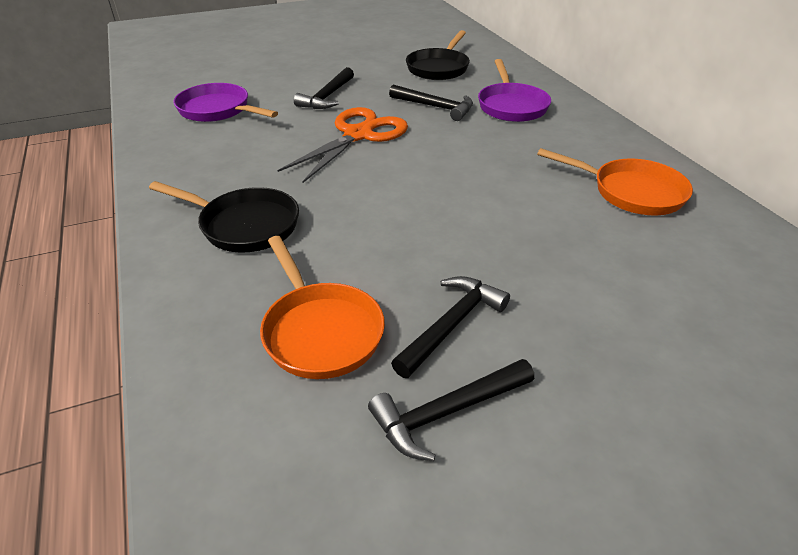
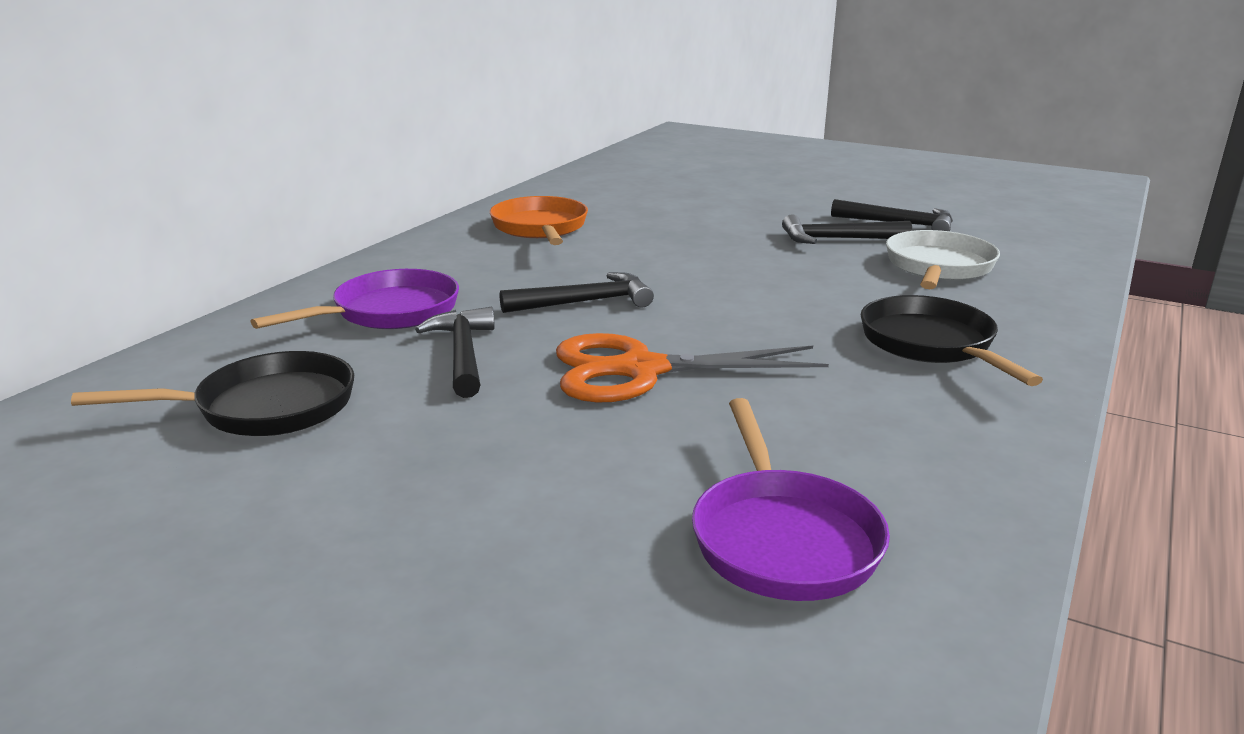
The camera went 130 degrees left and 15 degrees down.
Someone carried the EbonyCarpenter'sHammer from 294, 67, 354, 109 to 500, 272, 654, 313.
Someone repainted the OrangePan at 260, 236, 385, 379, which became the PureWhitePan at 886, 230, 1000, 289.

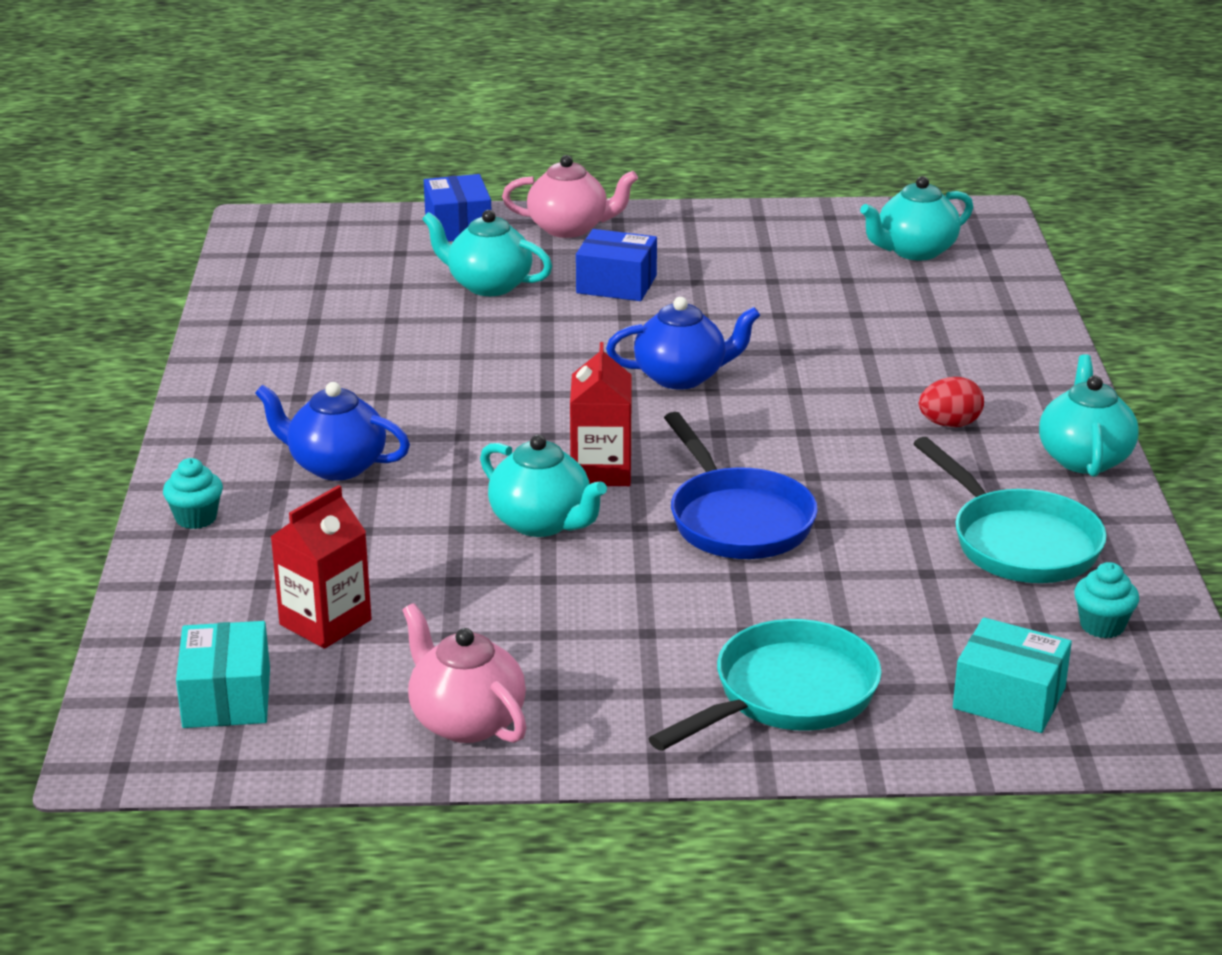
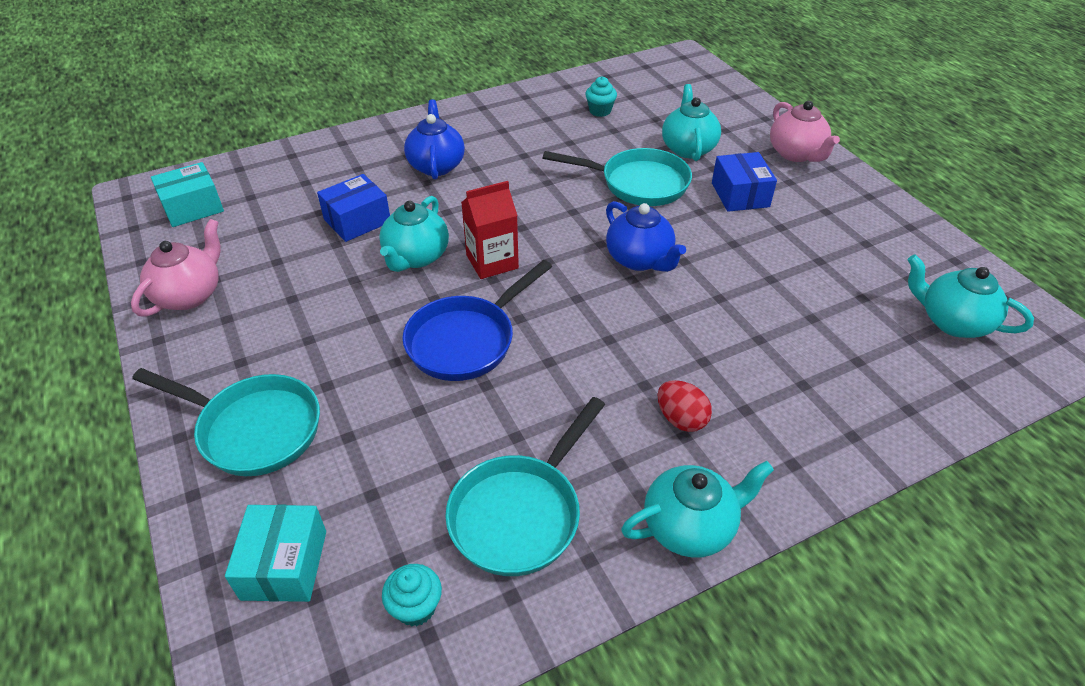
The camera went 65 degrees right and 15 degrees up.
Someone took away the ScarletJuiceCarton at 271, 485, 372, 649.
Someone put down the AquaPan at 542, 148, 692, 206.
Someone carried the AquaCupcake from 163, 458, 223, 529 to 585, 76, 617, 117.
Someone carried the RoyalBlueParcel from 424, 174, 491, 242 to 317, 174, 390, 242.

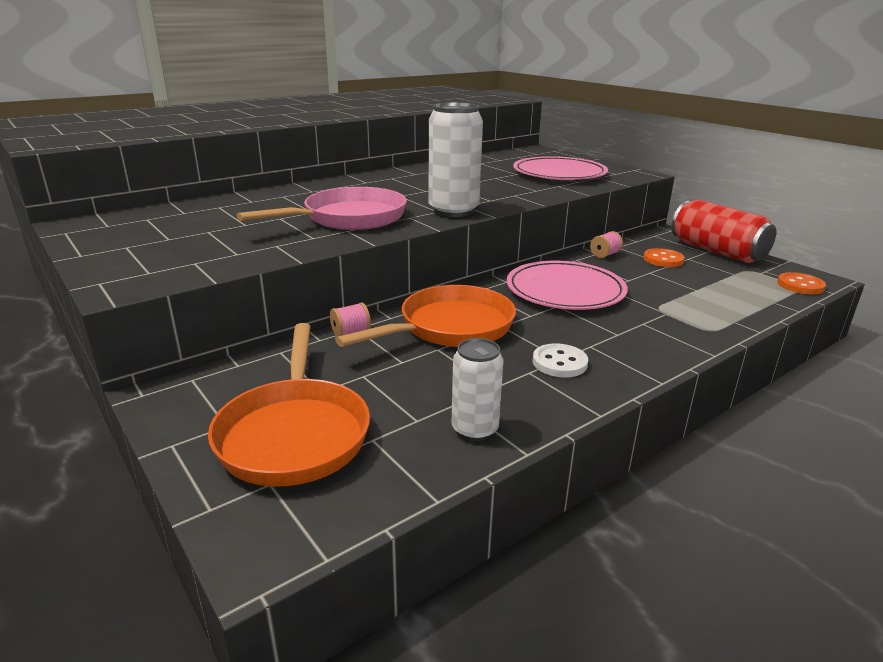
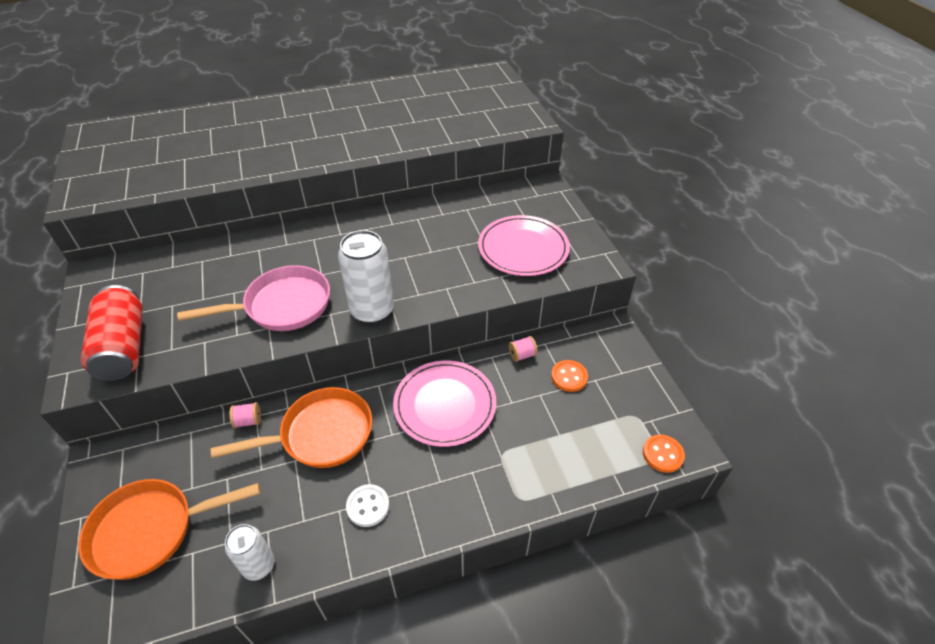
The camera went 20 degrees right and 20 degrees up.
Someone carried the ScarletCan from 671, 200, 776, 263 to 81, 285, 143, 381.
Someone rotated the OrangePan at 208, 323, 370, 487 by 60 degrees clockwise.

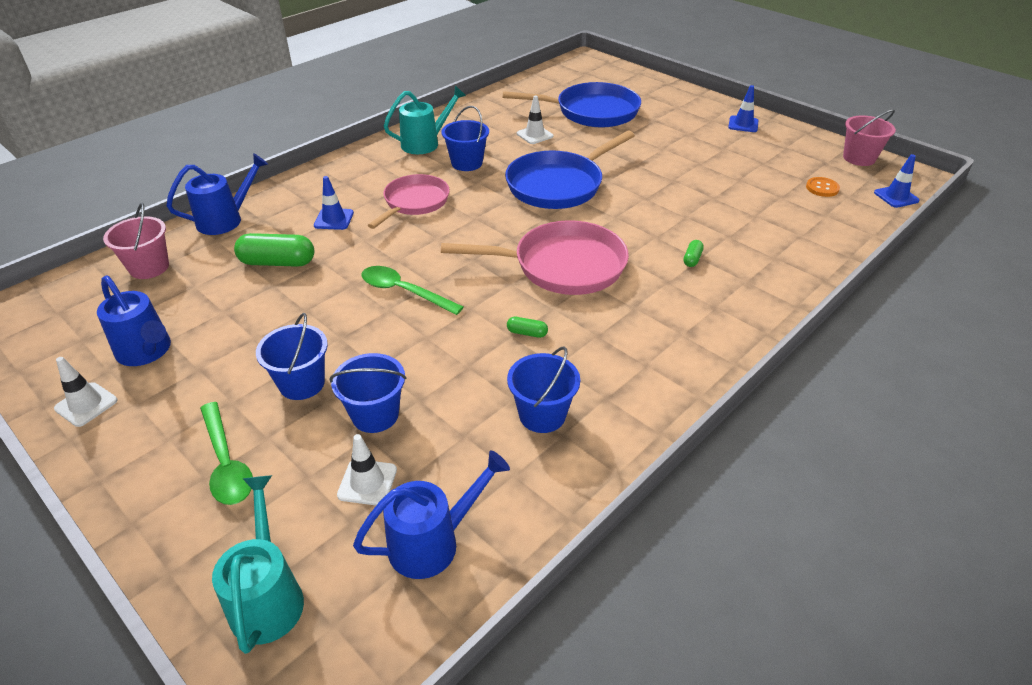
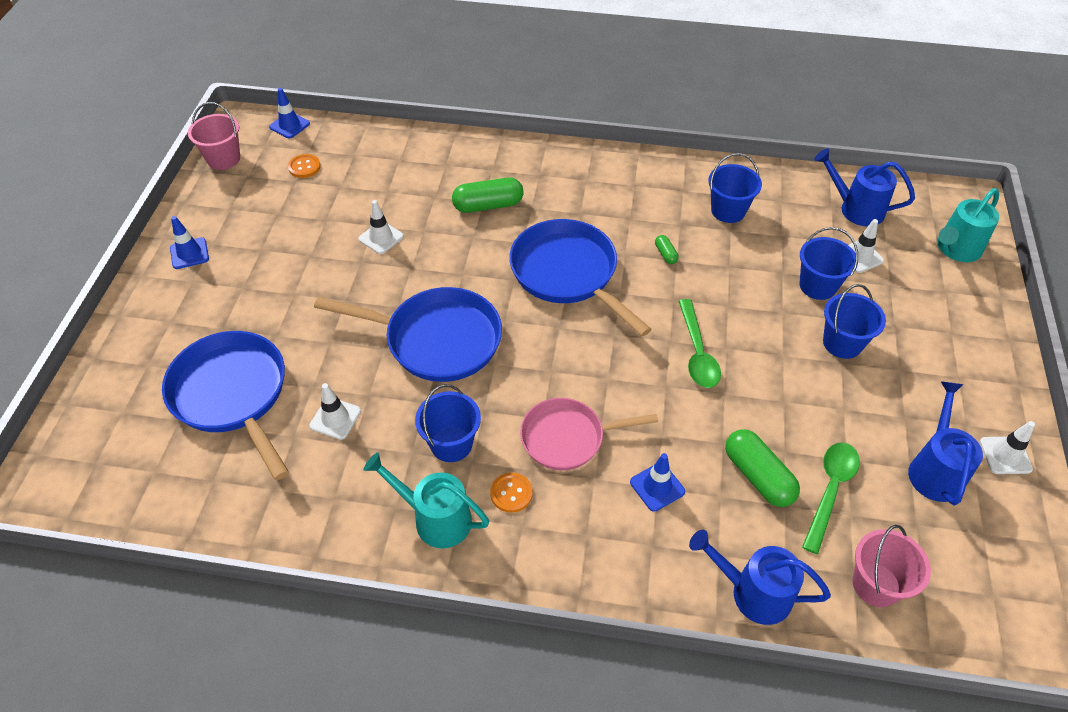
The camera went 125 degrees left and 10 degrees up.
Someone put down the PureWhiteSafetyCone at 358, 200, 404, 254.
Someone put down the OrangeSewingButton at 490, 473, 533, 513.
Someone carried the LeafGreenTablespoon from 200, 402, 253, 505 to 802, 442, 860, 554.
Someone repainted the PinkPan at 441, 220, 629, 295, which became the RoyalBluePan at 509, 219, 652, 336.
Someone scaled the LeafGreenPill at 683, 240, 704, 267 by 2.08.

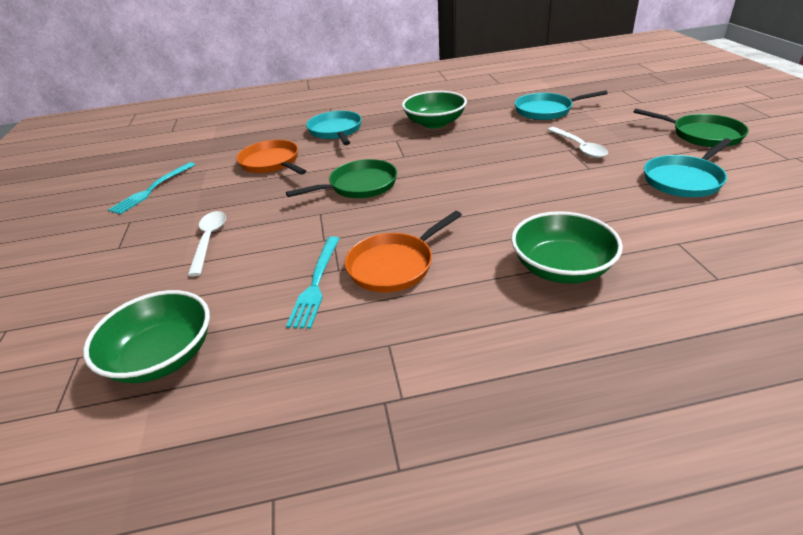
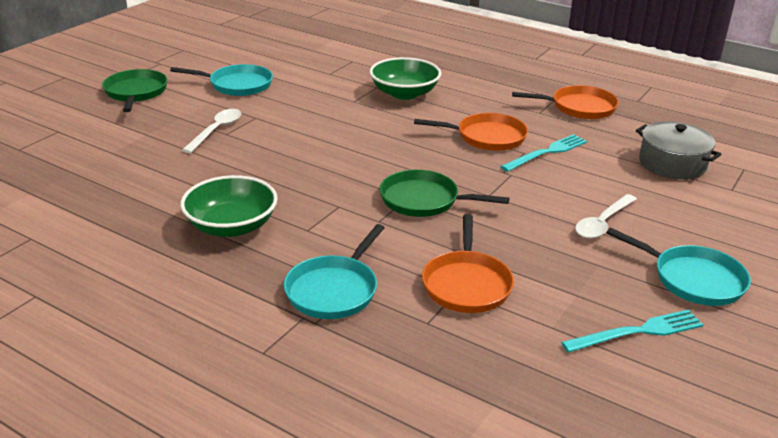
The camera went 140 degrees left and 5 degrees down.
Someone put down the OrangePan at 512, 85, 619, 119.
Someone carried the AquaPan from 515, 90, 608, 120 to 606, 227, 751, 306.
Someone swapped the LeafGreenServingBowl at 83, 290, 210, 383 for the GrayPot at 636, 121, 722, 179.

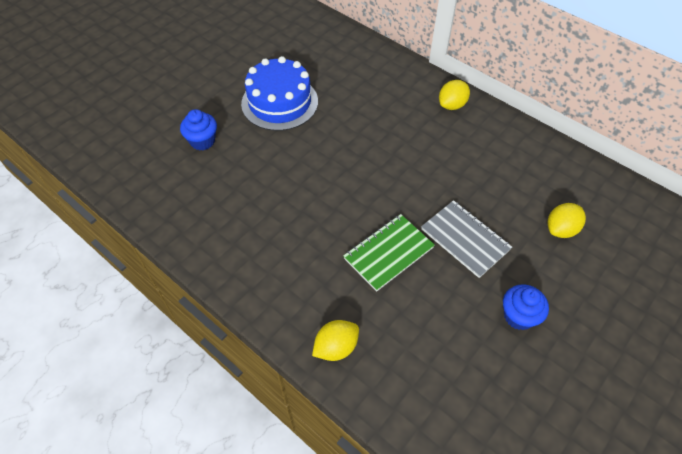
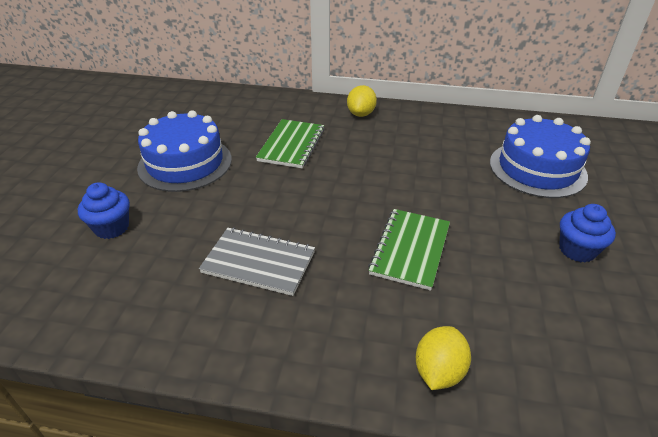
The camera went 30 degrees left and 15 degrees down.
Someone put down the LeafGreenNotebook at 256, 119, 325, 168.
Someone carried the GrayNotebook from 421, 200, 512, 278 to 199, 227, 315, 296.
Someone swapped the BrightYellowLemon at 548, 203, 586, 238 for the RoyalBlueCake at 490, 115, 591, 198.

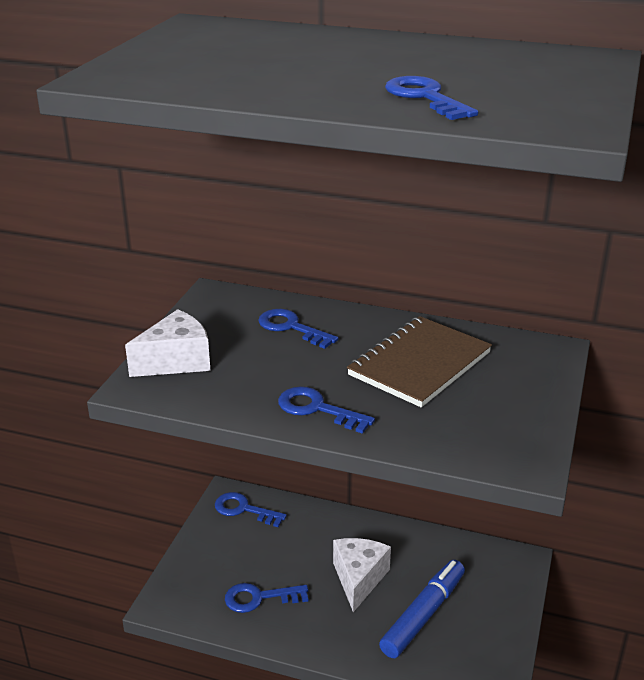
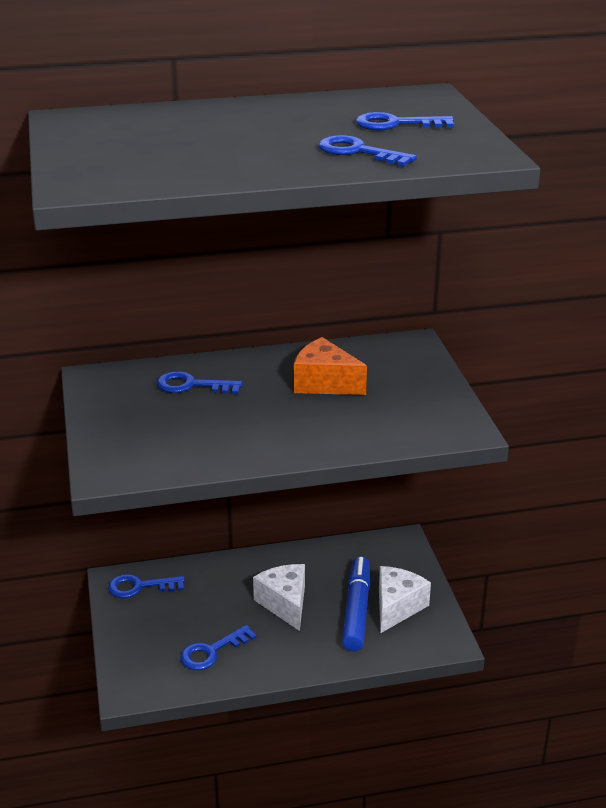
The camera went 30 degrees left and 0 degrees up.
Someone carried the PureWhiteCheeseWedge from 125, 309, 211, 377 to 379, 566, 431, 633.
Someone carried the RoyalBlueKey from 278, 386, 375, 434 to 356, 112, 454, 130.
Someone swapped the DarkBrownNotebook at 347, 316, 492, 407 for the OrangeCheeseWedge at 294, 337, 367, 395.

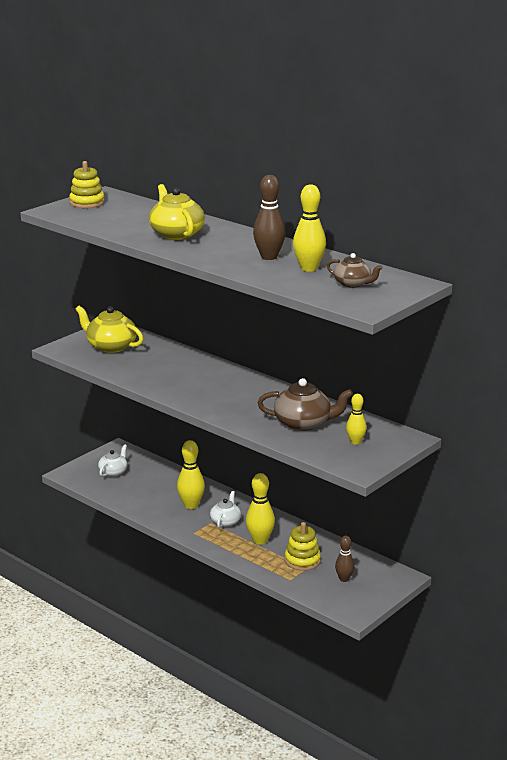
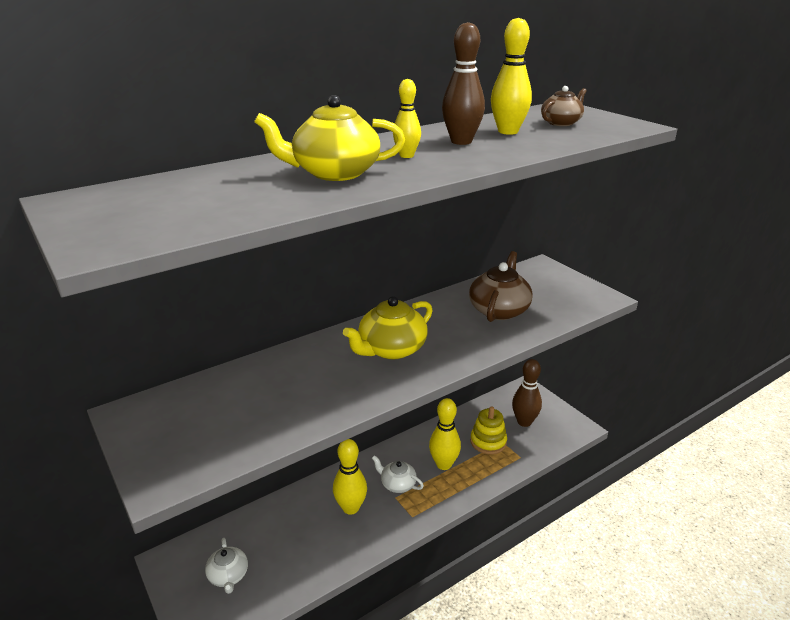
The camera went 75 degrees left and 5 degrees up.
Someone took away the BrightYellowStackingToy at 69, 161, 105, 208.
Someone carried the BrightYellowTeapot from 75, 306, 144, 353 to 343, 296, 433, 359.
Someone carried the BrightYellowSkittle from 346, 394, 367, 444 to 393, 79, 421, 158.
Someone rotated the PureWhiteTeapot at 98, 444, 127, 477 by 150 degrees counterclockwise.
Someone scaled the DarkBrownSkittle at 335, 536, 355, 582 by 1.59.

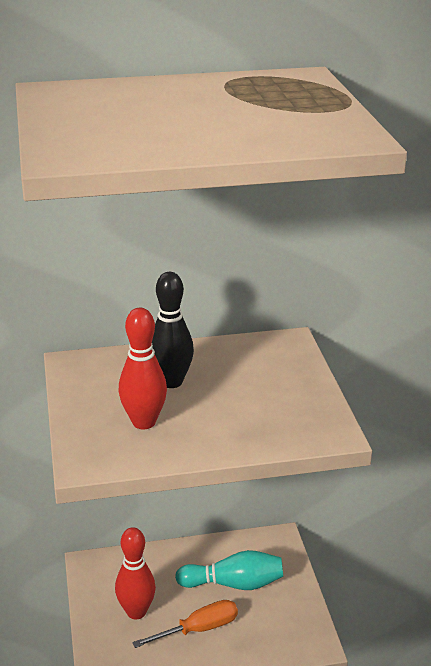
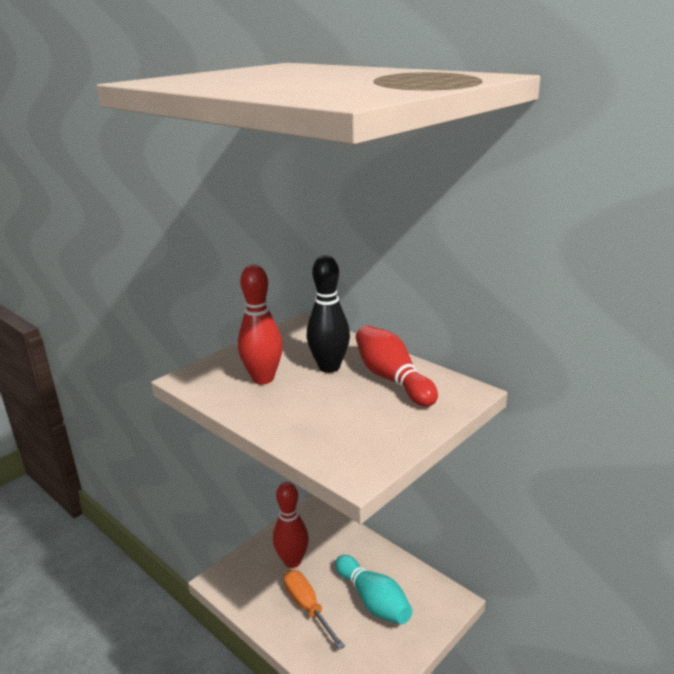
The camera went 55 degrees right and 5 degrees down.
Someone put down the ScarletSkittle at 356, 325, 438, 407.
Someone rotated the OrangeScrewdriver at 133, 600, 238, 648 by 150 degrees counterclockwise.

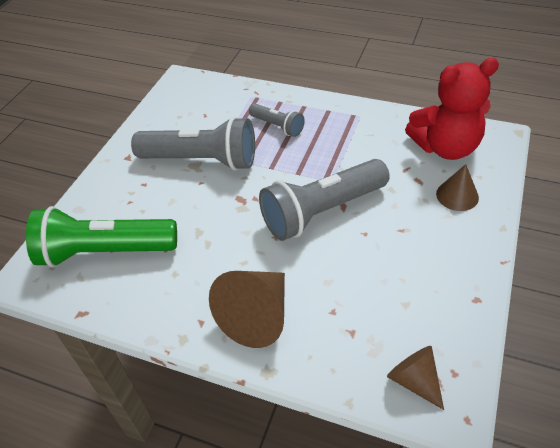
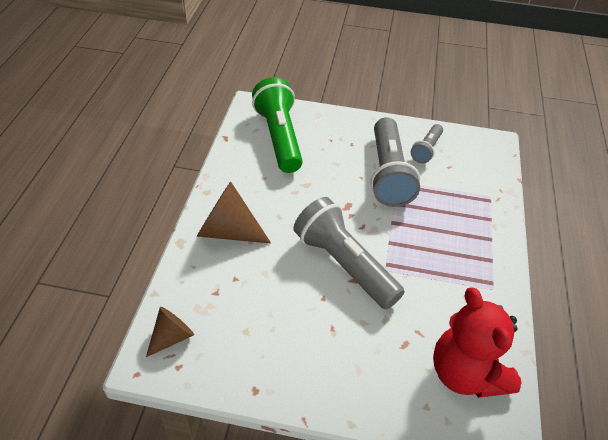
The camera went 75 degrees right and 0 degrees up.
Someone took away the DarkBrownCone at 436, 164, 479, 211.
Someone carried the GrayTorch from 249, 104, 305, 137 to 411, 124, 443, 163.

